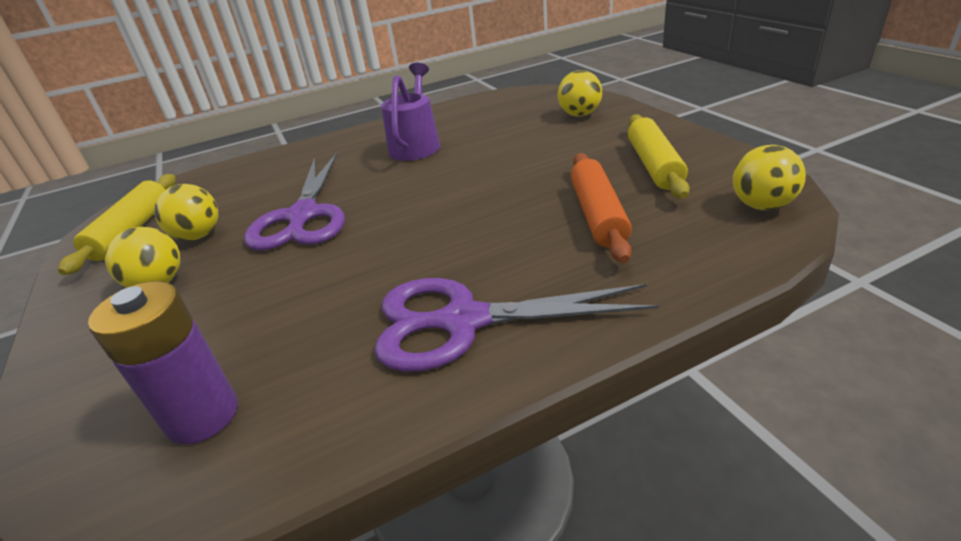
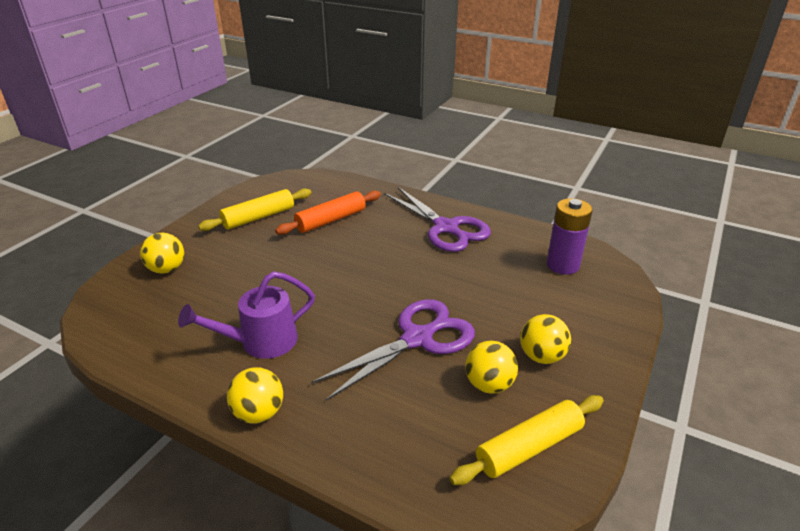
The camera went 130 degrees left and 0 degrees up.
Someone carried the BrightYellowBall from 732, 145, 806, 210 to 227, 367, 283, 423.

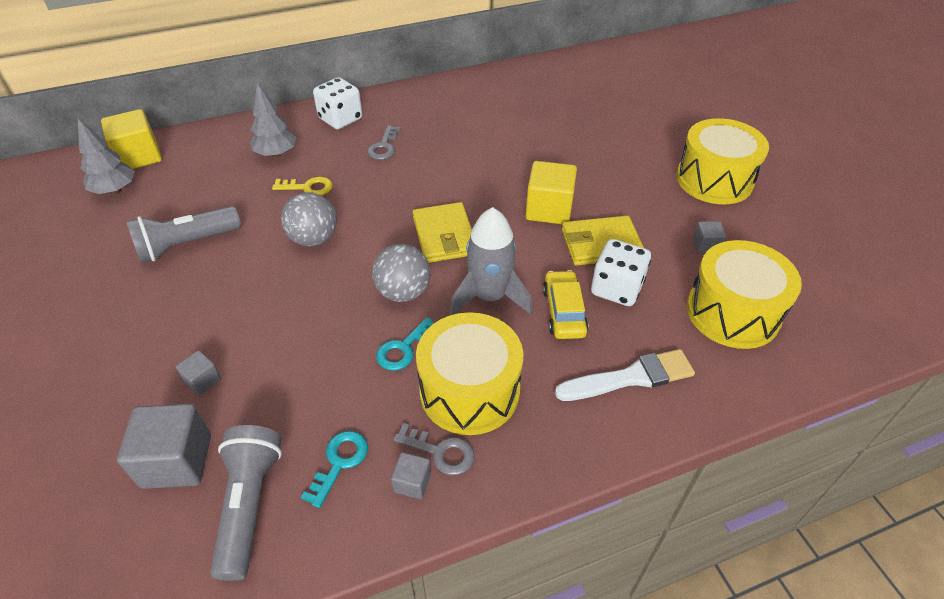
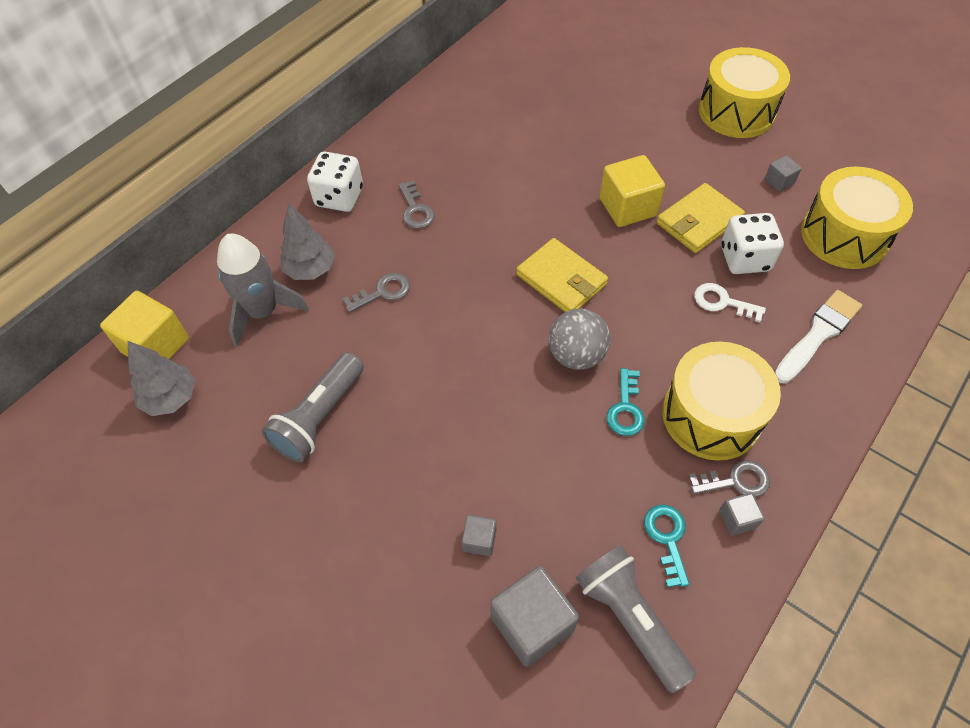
The camera went 30 degrees left and 10 degrees up.
Someone took away the GrayBall at 281, 192, 337, 247.
Someone carried the GraySpaceship from 450, 207, 532, 315 to 217, 234, 309, 347.
Someone swapped the BrightYellowAutomobile at 543, 270, 588, 339 for the PureWhiteKey at 694, 283, 766, 322.
Someone repainted the BrightYellowKey at 272, 177, 333, 195, which became the GrayKey at 342, 273, 410, 313.

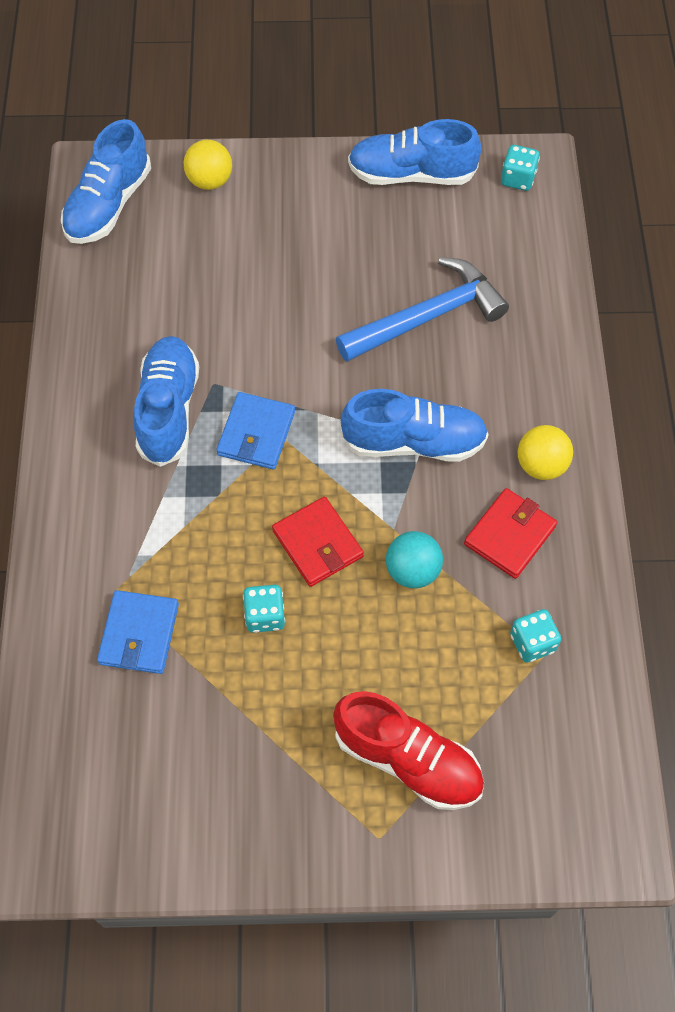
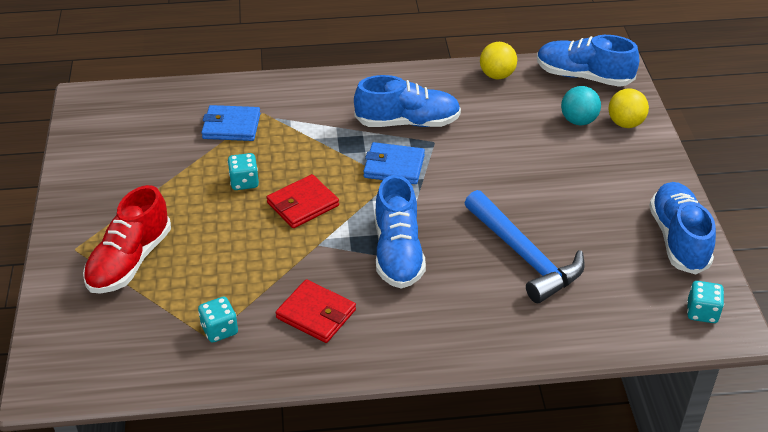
The camera went 85 degrees right and 20 degrees down.
Someone carried the AquaBall from 386, 531, 443, 588 to 561, 86, 601, 125.
Someone carried the BrightYellowBall from 518, 425, 573, 480 to 480, 42, 517, 79.

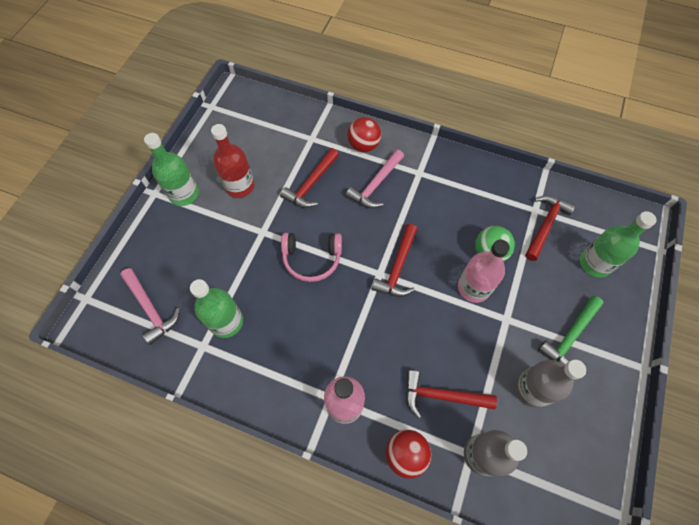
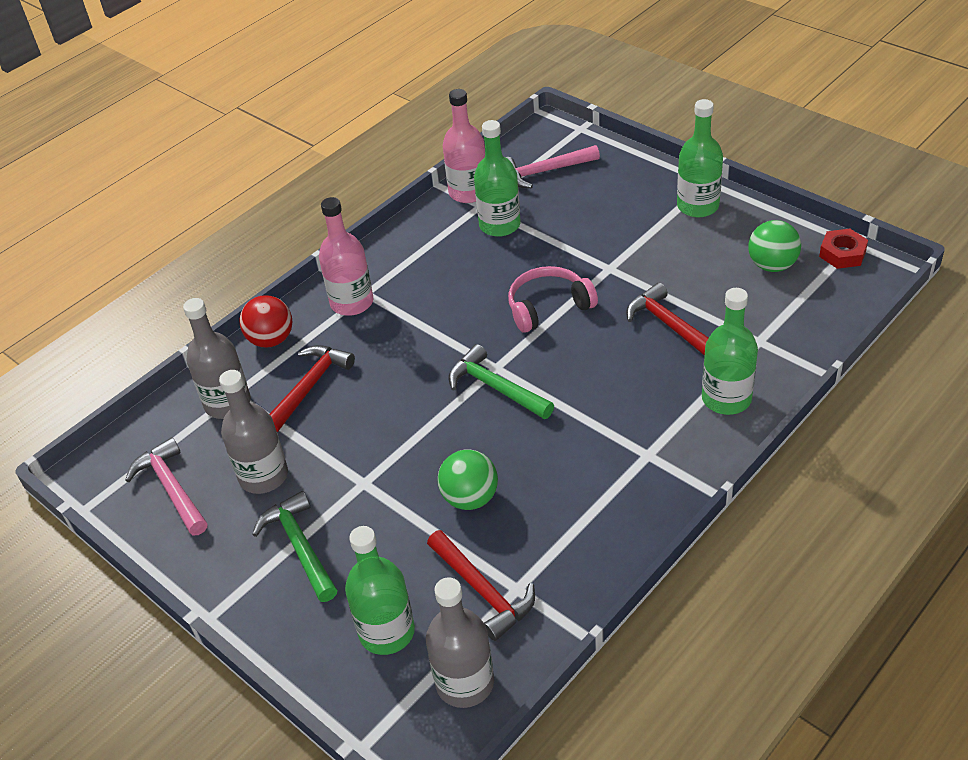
The camera went 115 degrees right and 20 degrees down.
Someone took away the ScarletFlask at 211, 124, 255, 198.
Someone put down the GrayFlask at 426, 577, 494, 708.
Someone put down the LeafGreenBall at 749, 220, 801, 272.
Someone put down the ScarletHexNut at 819, 229, 868, 269.
Someone carried the PinkCarpenter'sHammer from 346, 150, 404, 208 to 125, 437, 208, 535.
Someone carried the PinkFlask from 458, 240, 510, 303 to 443, 89, 485, 203.
Someone swapped the ScarletBall at 347, 117, 381, 152 for the LeafGreenFlask at 702, 288, 758, 415.
Someone repainted the ScarletCarpenter'sHammer at 372, 224, 417, 297, which became the LeafGreenCarpenter'sHammer at 448, 344, 554, 419.
Someone rotated the PinkHeadphones at 281, 233, 342, 282 by 45 degrees clockwise.

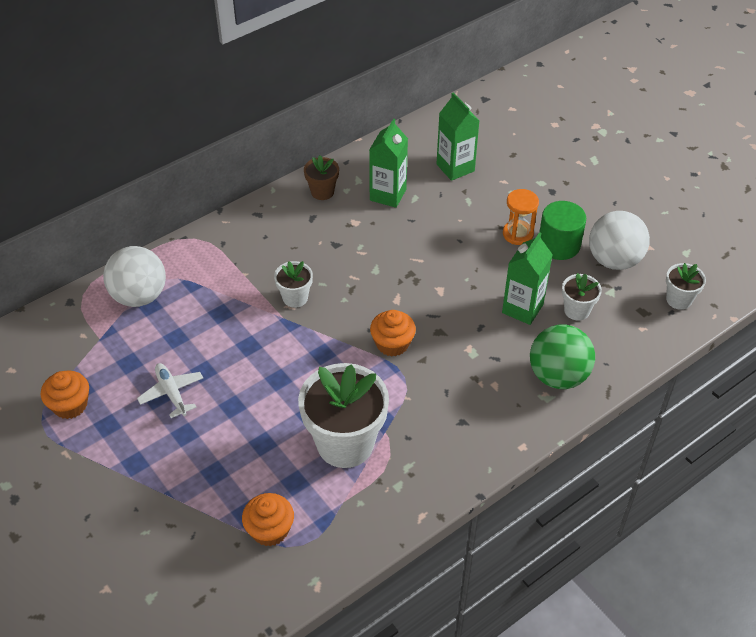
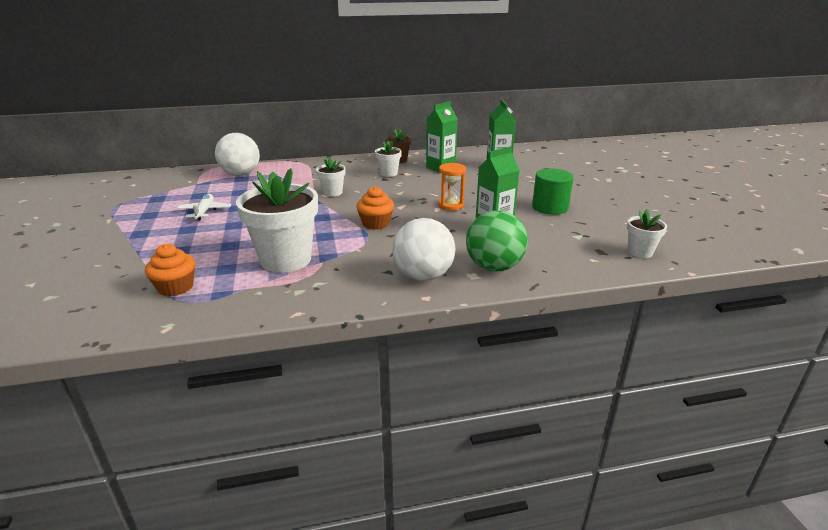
The camera went 25 degrees right and 20 degrees down.
Someone took away the OrangeCupcake at 41, 371, 89, 419.
Someone carried the OrangeSandglass from 503, 189, 539, 245 to 438, 163, 466, 211.
Someone carried the PureWhitePottedPlant from 562, 273, 602, 321 to 375, 141, 402, 177.
Someone carried the PureWhiteBall from 589, 211, 650, 270 to 393, 218, 456, 281.

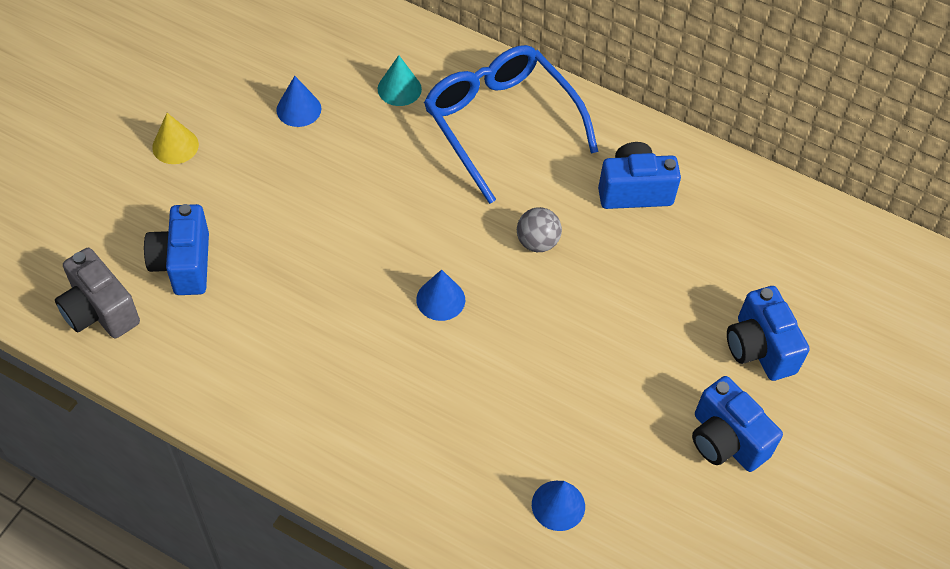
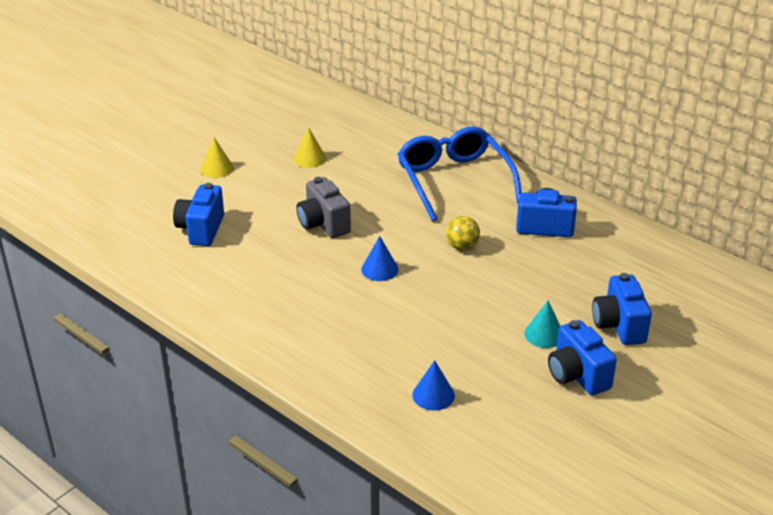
The camera went 15 degrees right and 20 degrees down.
Someone carried the GrayCamera from 55, 248, 140, 338 to 296, 177, 351, 238.
Someone carried the AquaCone from 378, 55, 422, 106 to 524, 301, 560, 348.
Someone repainted the RoyalBlueCone at 276, 76, 321, 127, which became the BrightYellowCone at 294, 127, 326, 168.
Someone repainted the GrayBall at 517, 207, 562, 252, which became the BrightYellowBall at 446, 216, 480, 250.

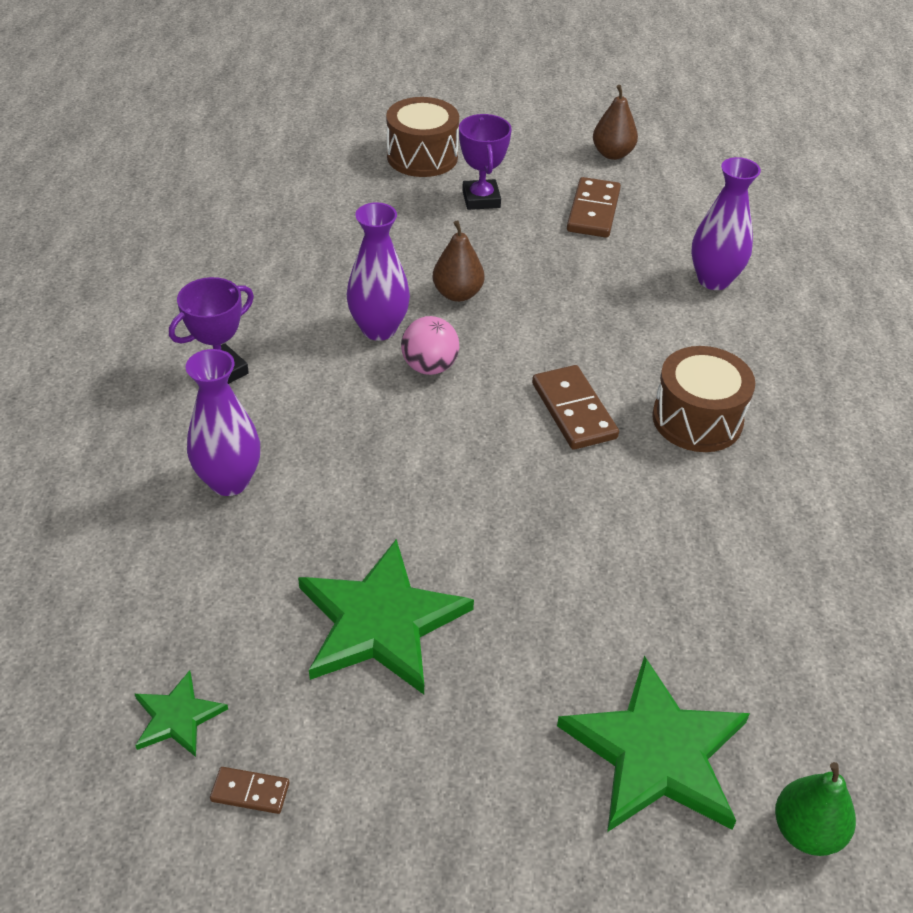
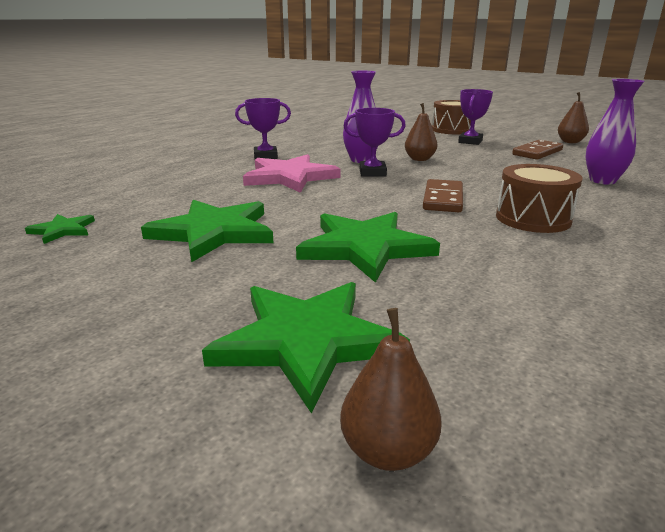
The camera went 35 degrees right and 20 degrees down.
Someone took away the VioletTallVase at 186, 349, 260, 496.
Someone took away the DarkBrownDominoPiece at 210, 767, 289, 814.
Someone put down the PinkStar at 243, 154, 340, 193.
Someone put down the LeafGreenStar at 296, 212, 440, 283.
Someone swapped the PinkBall at 401, 316, 459, 375 for the VioletTrophy at 344, 108, 406, 176.
Someone repainted the LeafGreenPear at 775, 762, 856, 856, which became the DarkBrownPear at 340, 308, 441, 471.

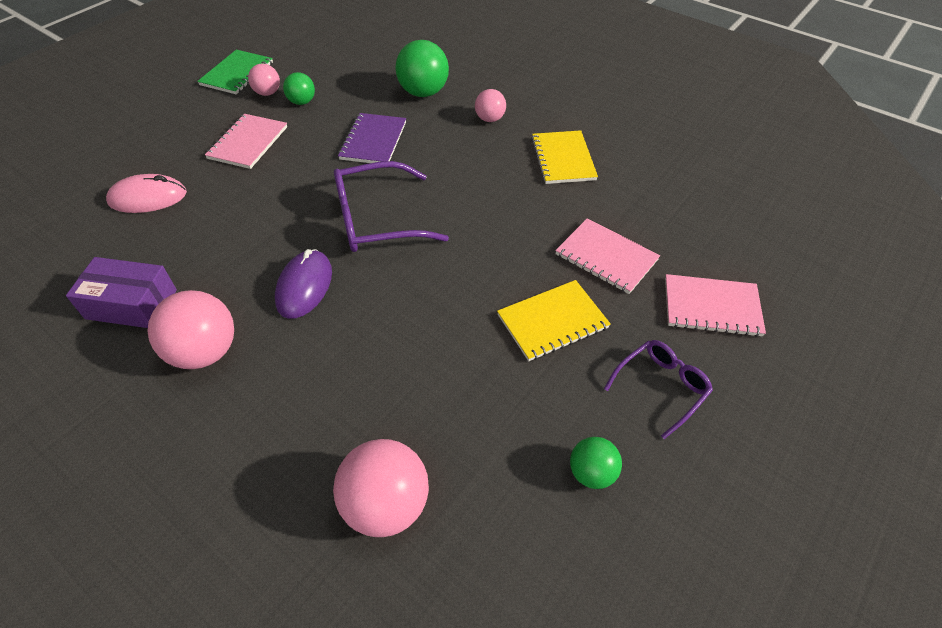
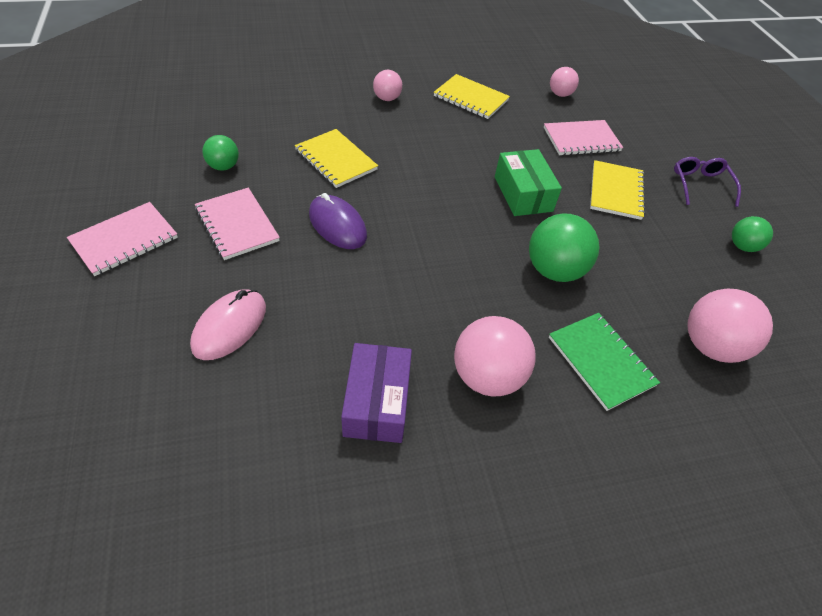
The camera went 55 degrees left and 0 degrees up.
Someone took away the VioletEyeglasses at 334, 161, 449, 252.
Someone put down the LeafGreenParcel at 495, 149, 562, 216.
Someone carried the LeafGreenNotebook from 197, 50, 273, 94 to 549, 313, 660, 411.
Someone carried the PinkBall from 248, 64, 280, 96 to 550, 67, 579, 97.
Someone carried the VioletComputerMouse from 275, 249, 332, 319 to 309, 193, 367, 249.
Someone carried the LeafGreenBall from 395, 40, 449, 97 to 529, 213, 599, 282.
Someone carried the PinkNotebook from 665, 274, 766, 337 to 67, 202, 178, 276.
Someone repainted the VioletNotebook at 338, 113, 406, 163, which became the BrightYellowNotebook at 295, 129, 378, 188.
Someone rotated the VioletParcel at 66, 257, 177, 328 by 45 degrees counterclockwise.

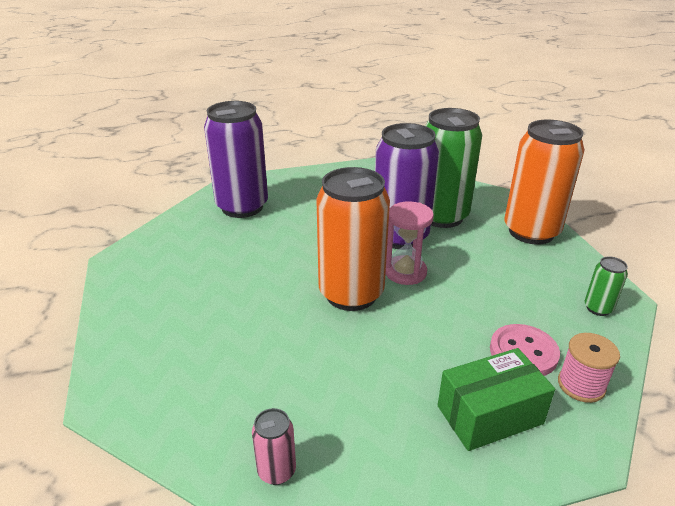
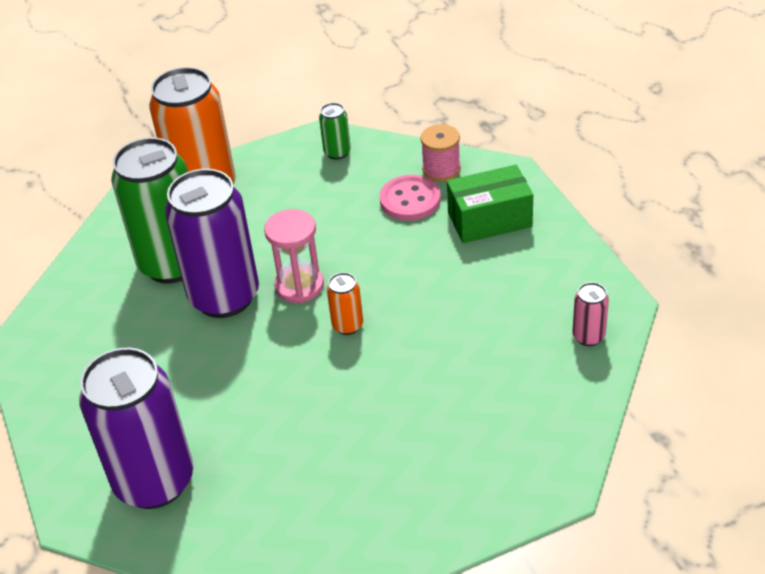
The camera went 95 degrees left and 10 degrees up.
Someone rotated the LeafGreenParcel at 438, 348, 555, 451 by 75 degrees counterclockwise.
Someone scaled the OrangeCan at 316, 167, 390, 311 by 0.42.

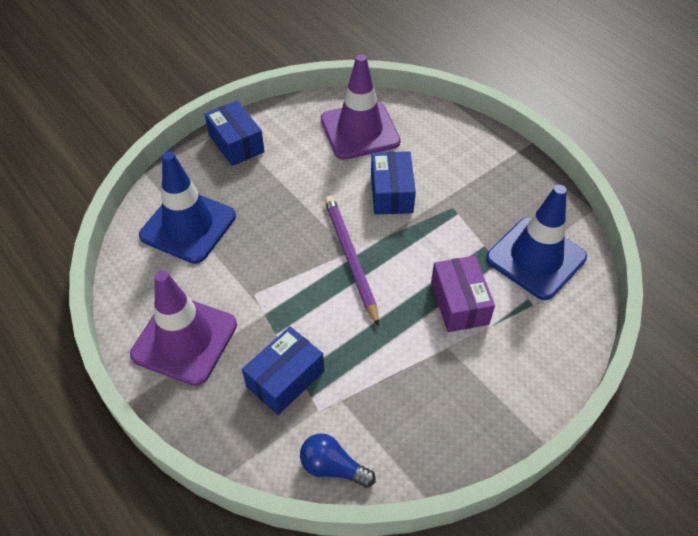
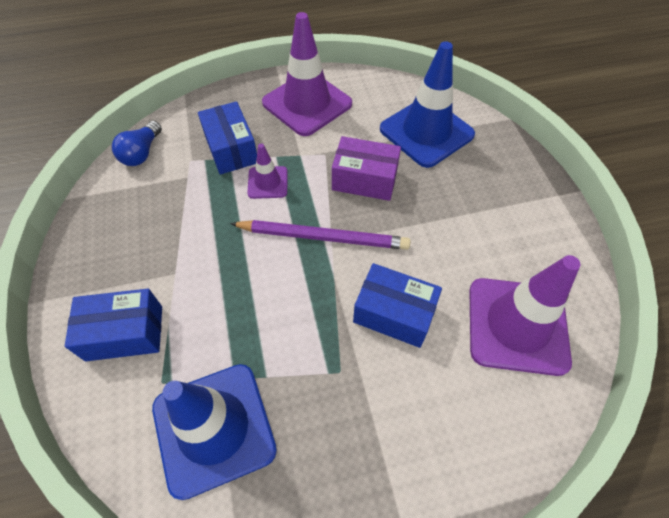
The camera went 115 degrees right and 5 degrees up.
Someone put down the VioletSafetyCone at 247, 143, 288, 199.
Someone carried the RoyalBlueParcel from 205, 100, 265, 166 to 65, 289, 162, 361.
Someone carried the VioletParcel from 431, 256, 495, 332 to 332, 136, 401, 201.
Someone rotated the RoyalBlueLightbulb at 300, 433, 376, 488 by 150 degrees clockwise.

